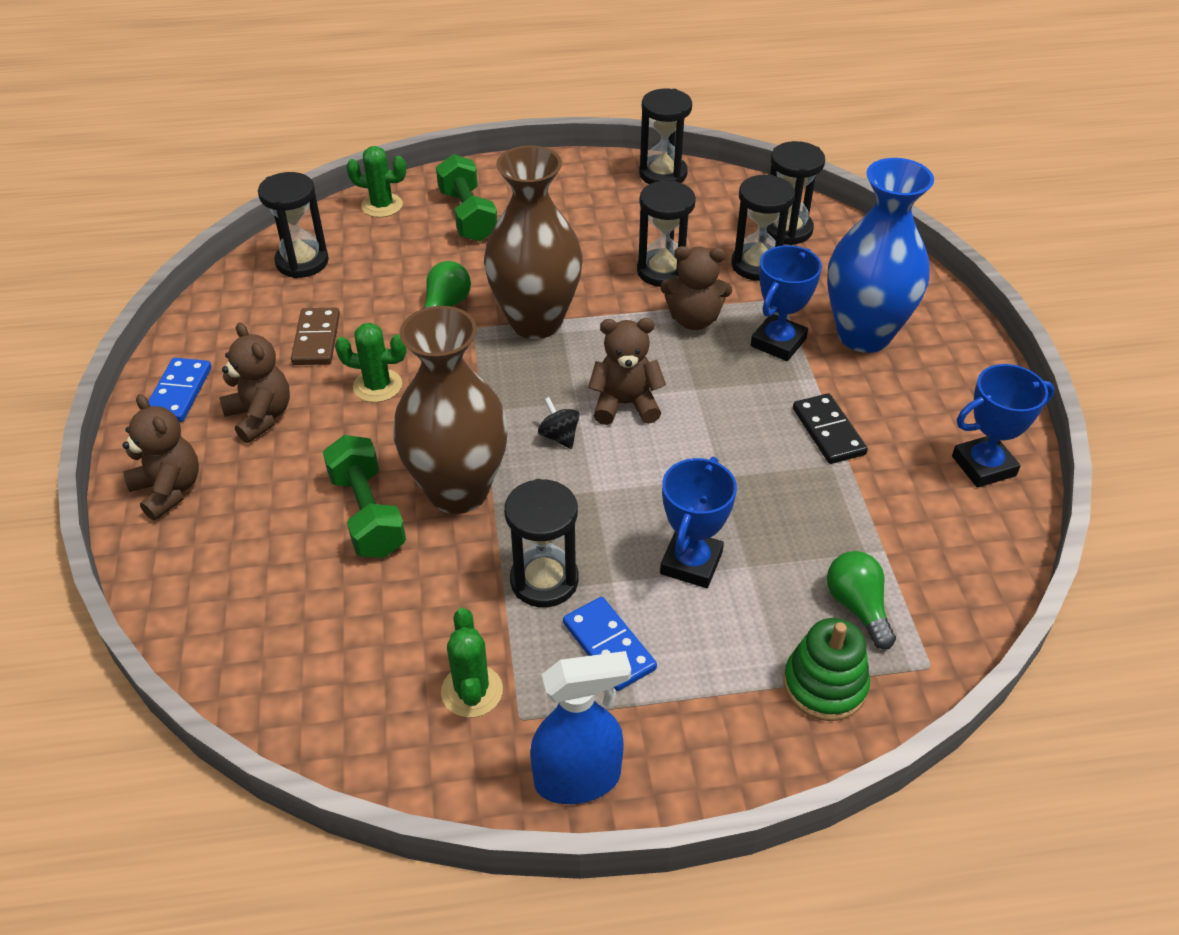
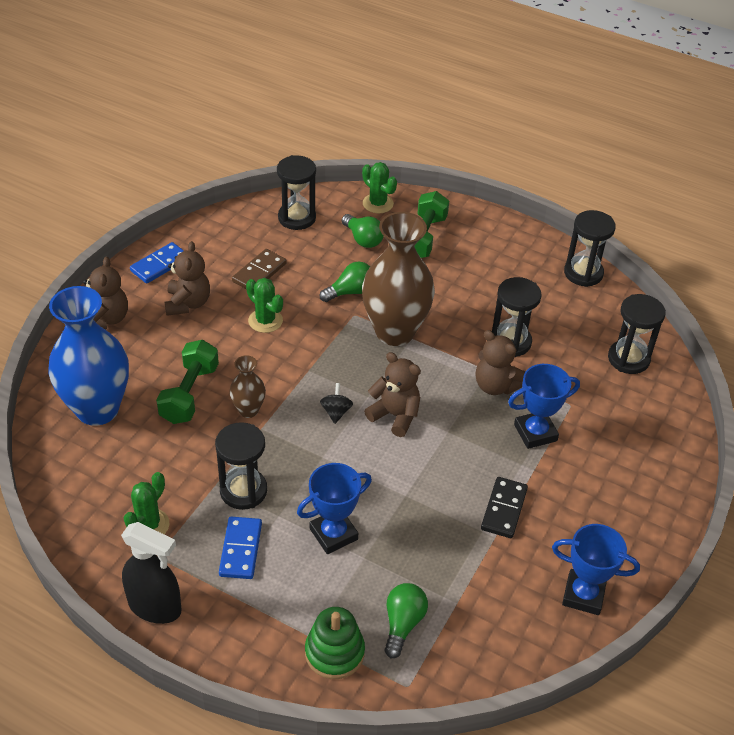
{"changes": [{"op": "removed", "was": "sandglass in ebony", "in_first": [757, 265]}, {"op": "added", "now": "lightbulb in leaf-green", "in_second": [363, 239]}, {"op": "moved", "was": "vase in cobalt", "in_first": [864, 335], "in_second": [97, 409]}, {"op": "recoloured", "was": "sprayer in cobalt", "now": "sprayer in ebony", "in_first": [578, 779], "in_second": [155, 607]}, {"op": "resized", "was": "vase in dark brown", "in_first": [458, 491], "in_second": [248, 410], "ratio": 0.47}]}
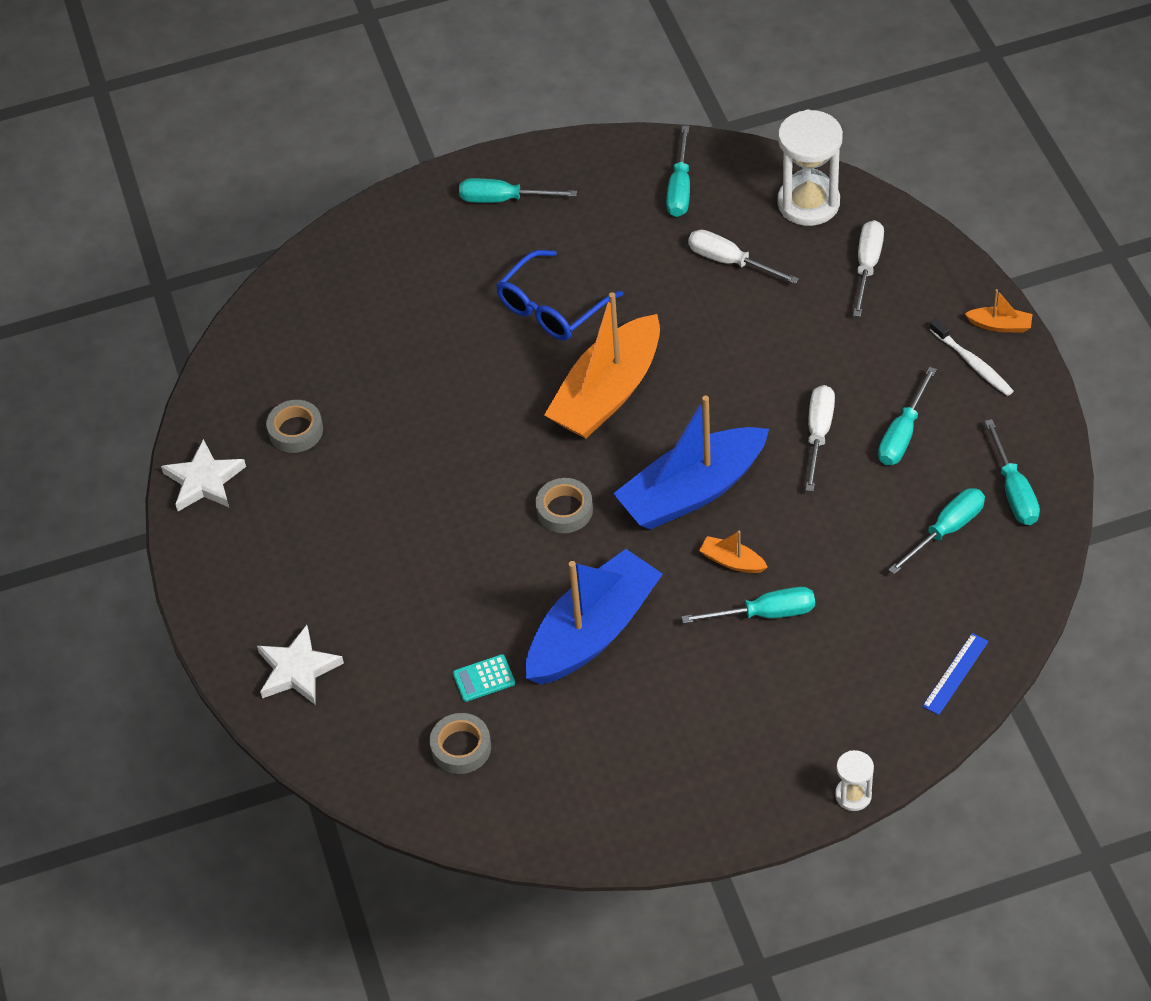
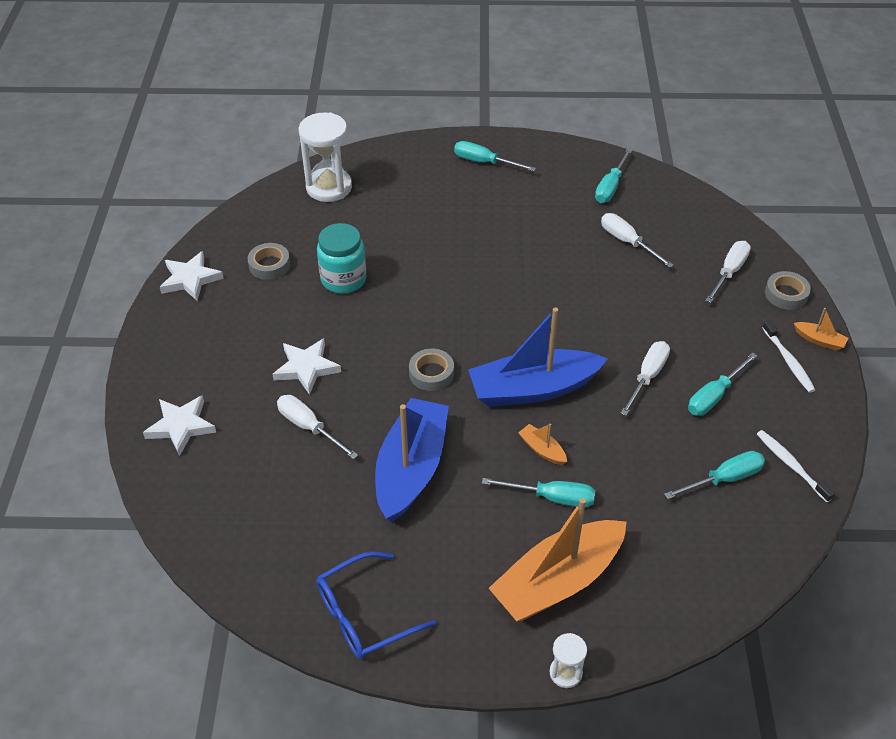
{"changes": [{"op": "removed", "was": "calculator in turquoise", "in_first": [484, 678]}, {"op": "removed", "was": "measuring stick in cobalt", "in_first": [955, 673]}, {"op": "added", "now": "star shape in snow-white", "in_second": [306, 368]}, {"op": "added", "now": "screwdriver in snow-white", "in_second": [309, 427]}, {"op": "added", "now": "jar in turquoise", "in_second": [343, 279]}, {"op": "moved", "was": "roll of tape in gray", "in_first": [461, 747], "in_second": [786, 294]}, {"op": "moved", "was": "spectacles in cobalt", "in_first": [552, 308], "in_second": [364, 615]}, {"op": "moved", "was": "toy boat in bright orange", "in_first": [607, 393], "in_second": [558, 581]}, {"op": "moved", "was": "sandglass in snow-white", "in_first": [808, 203], "in_second": [329, 187]}, {"op": "replaced", "was": "screwdriver in turquoise", "now": "toothbrush in snow-white", "in_first": [1013, 490], "in_second": [791, 465]}, {"op": "turned", "was": "toy boat in cobalt", "in_first": [593, 632], "in_second": [411, 468], "clockwise": -45}]}
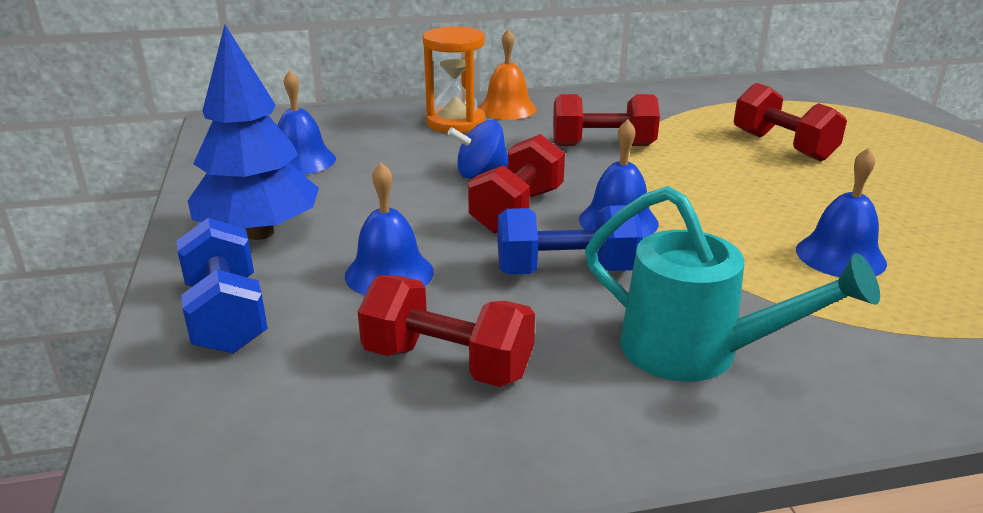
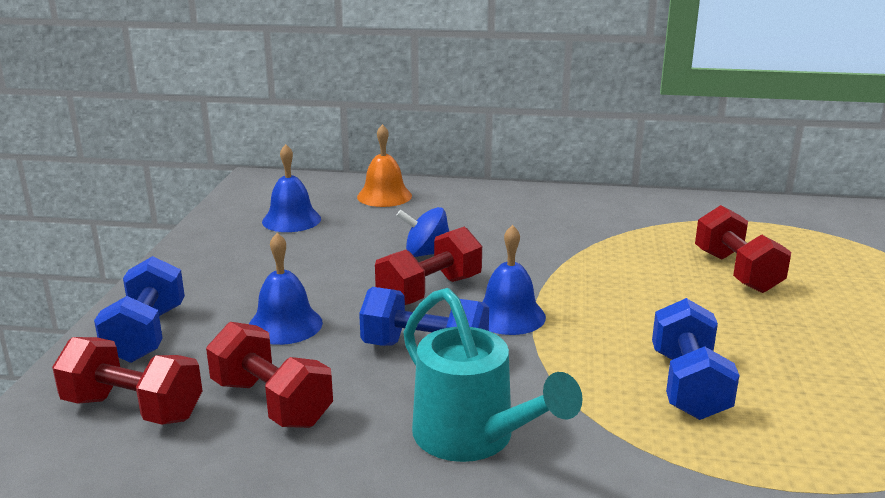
{"changes": [{"op": "removed", "was": "toy tree in cobalt", "in_first": [260, 233]}, {"op": "removed", "was": "sandglass in bright orange", "in_first": [455, 123]}, {"op": "moved", "was": "hand bell in bright orange", "in_first": [507, 109], "in_second": [384, 196]}, {"op": "moved", "was": "hand weight in scarlet", "in_first": [603, 145], "in_second": [133, 409]}, {"op": "replaced", "was": "hand bell in cobalt", "now": "hand weight in cobalt", "in_first": [840, 256], "in_second": [688, 385]}]}
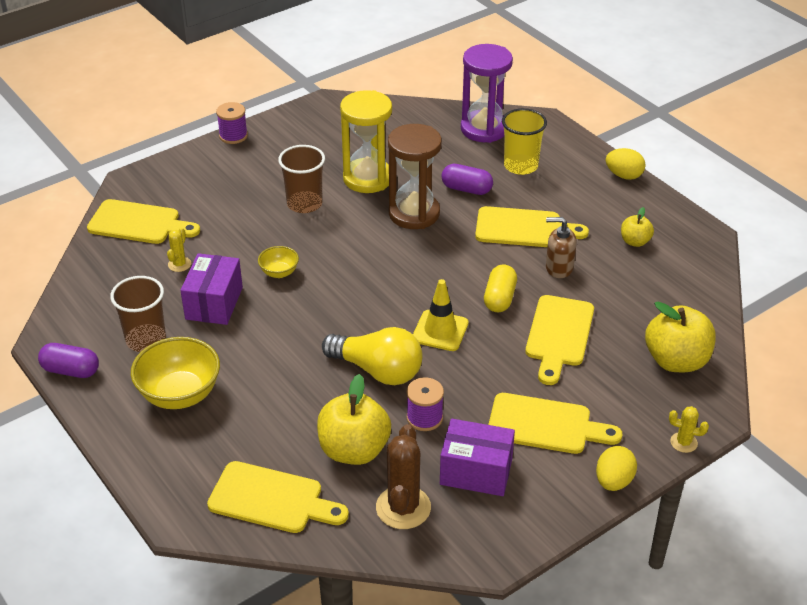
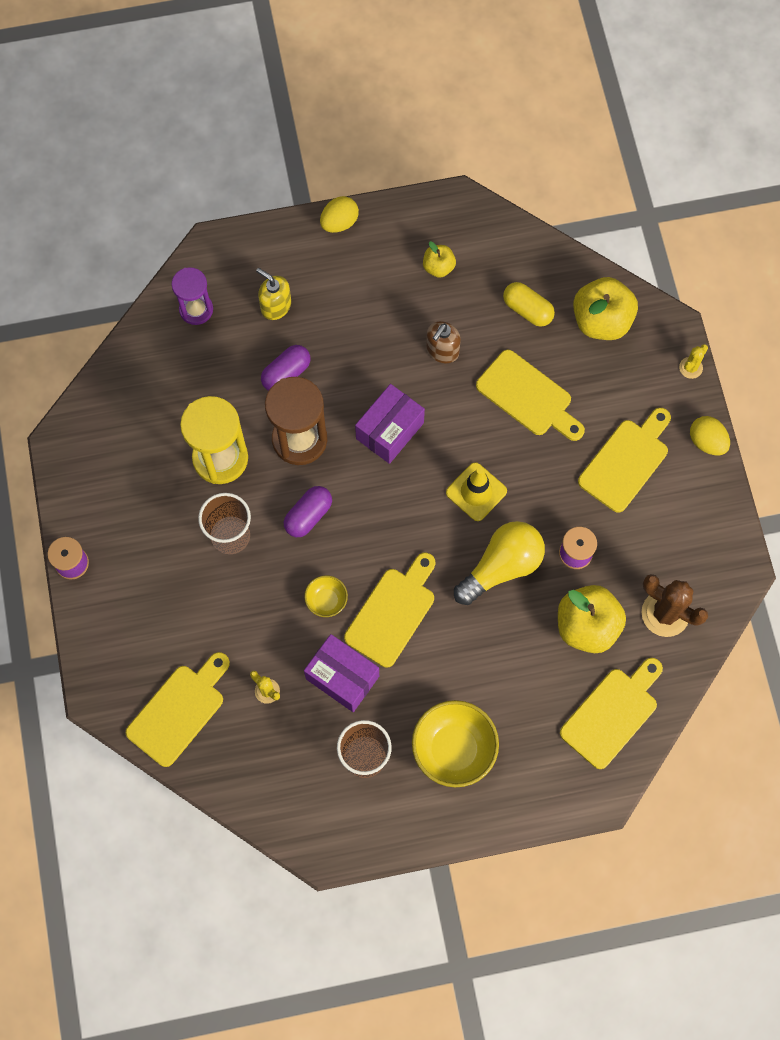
{"changes": [{"op": "moved", "was": "pill in royal purple", "in_first": [71, 370], "in_second": [308, 515]}, {"op": "moved", "was": "parcel in royal purple", "in_first": [476, 472], "in_second": [390, 431]}, {"op": "moved", "was": "chopping board in golden", "in_first": [523, 228], "in_second": [393, 612]}, {"op": "moved", "was": "pill in golden", "in_first": [499, 298], "in_second": [527, 310]}, {"op": "replaced", "was": "cup in golden", "now": "soap dispenser in golden", "in_first": [520, 166], "in_second": [275, 306]}, {"op": "resized", "was": "sandglass in royal purple", "in_first": [484, 129], "in_second": [196, 309], "ratio": 0.63}]}
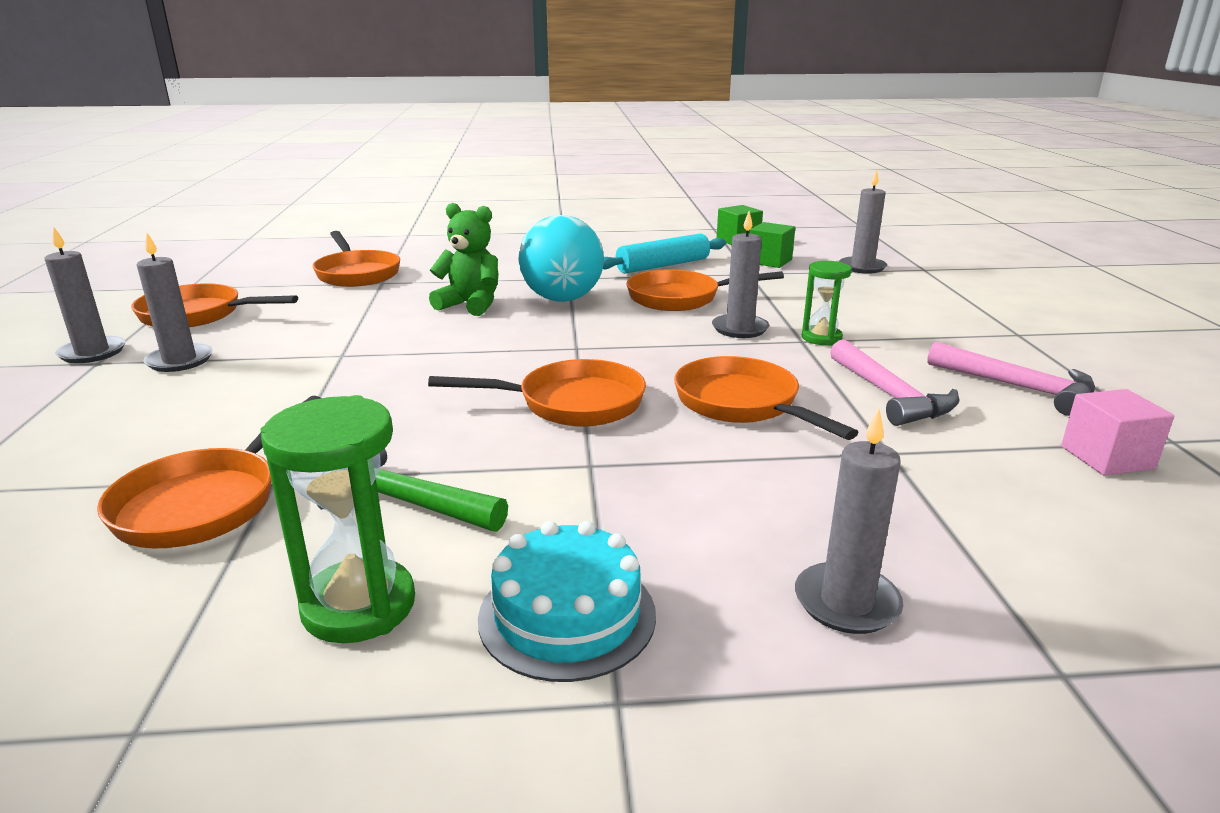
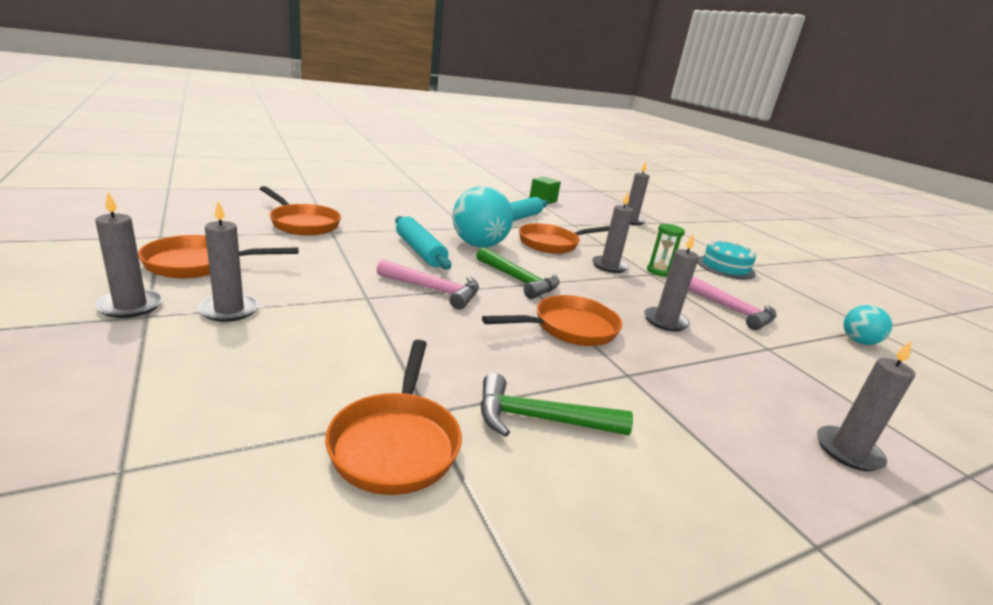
{"changes": [{"op": "removed", "was": "sandglass in leaf-green", "in_first": [359, 606]}, {"op": "removed", "was": "block in leaf-green", "in_first": [769, 261]}, {"op": "added", "now": "carpenter's hammer in leaf-green", "in_second": [518, 280]}, {"op": "moved", "was": "gateau in turquoise", "in_first": [567, 615], "in_second": [725, 267]}, {"op": "moved", "was": "carpenter's hammer in rose-pink", "in_first": [1018, 388], "in_second": [434, 290]}, {"op": "replaced", "was": "teddy in leaf-green", "now": "dough roller in turquoise", "in_first": [470, 305], "in_second": [420, 251]}, {"op": "replaced", "was": "skillet in bright orange", "now": "pillar candle in gray", "in_first": [742, 404], "in_second": [665, 321]}, {"op": "replaced", "was": "block in rose-pink", "now": "sphere in turquoise", "in_first": [1107, 457], "in_second": [858, 341]}]}
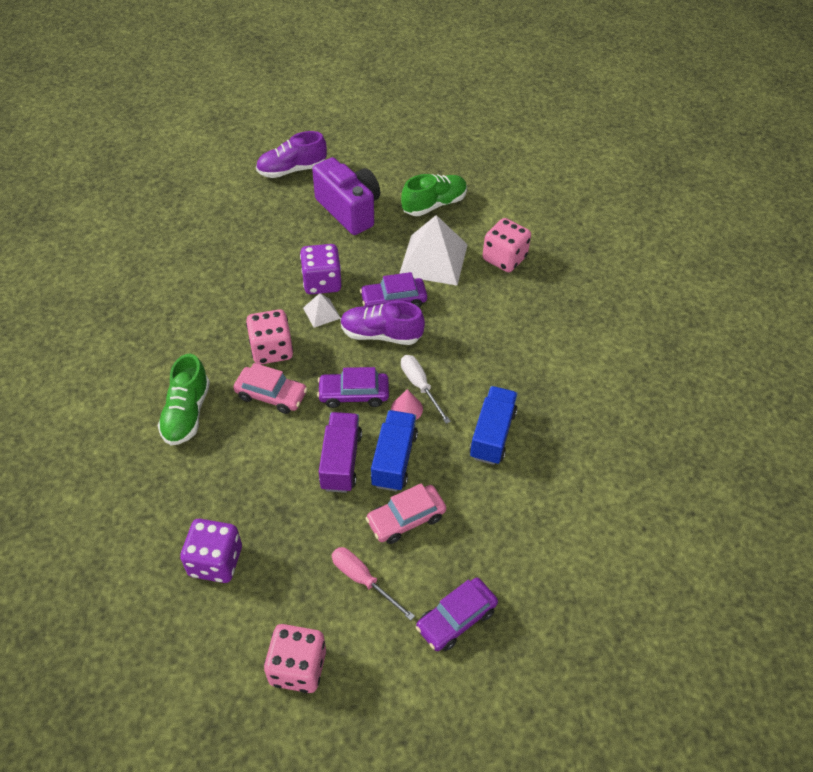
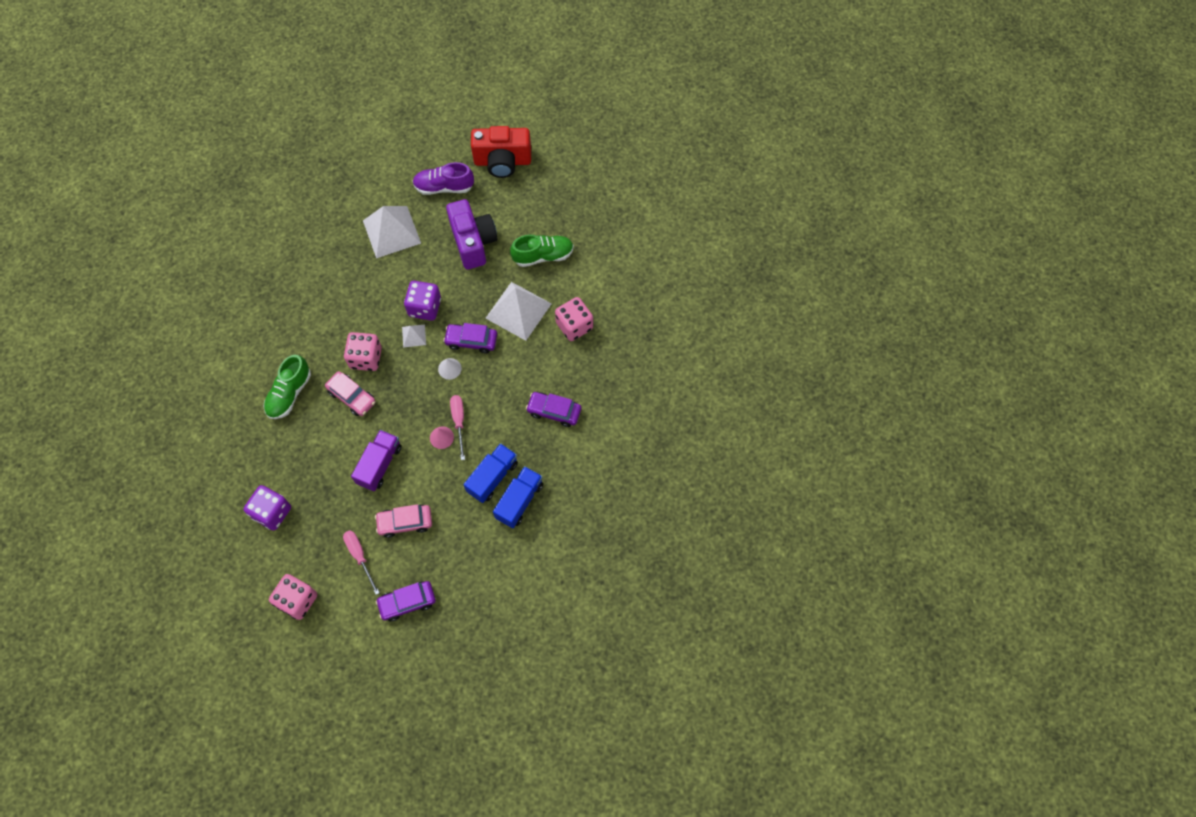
{"changes": [{"op": "added", "now": "pyramid shape in snow-white", "in_second": [391, 231]}, {"op": "added", "now": "compact camera in scarlet", "in_second": [502, 162]}, {"op": "moved", "was": "car in royal purple", "in_first": [354, 394], "in_second": [554, 411]}, {"op": "moved", "was": "truck in cobalt", "in_first": [394, 459], "in_second": [519, 501]}, {"op": "replaced", "was": "lace-up shoe in royal purple", "now": "solid cone in snow-white", "in_first": [381, 334], "in_second": [449, 368]}, {"op": "recoloured", "was": "screwdriver in snow-white", "now": "screwdriver in rose-pink", "in_first": [420, 386], "in_second": [459, 422]}]}
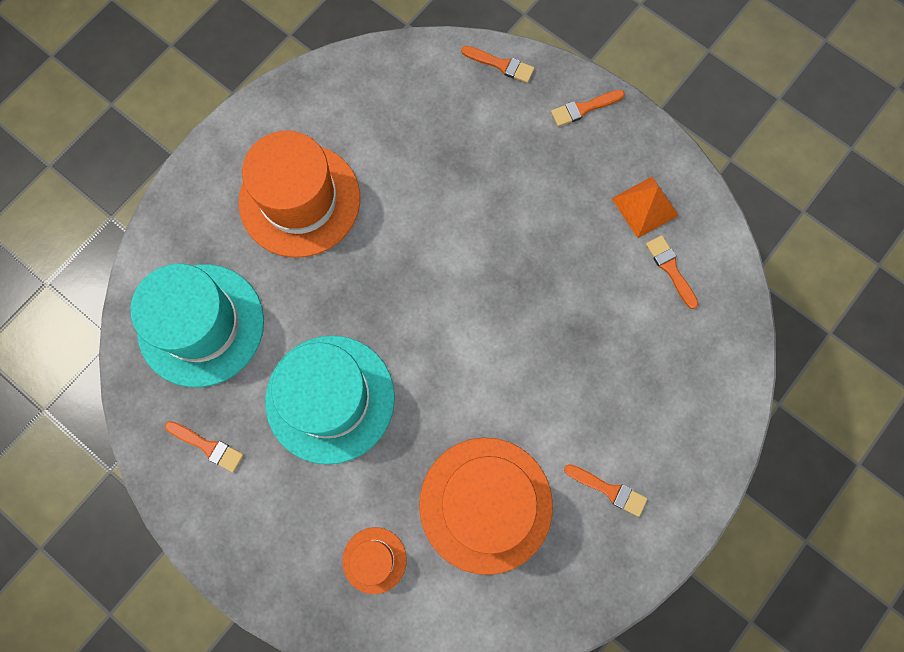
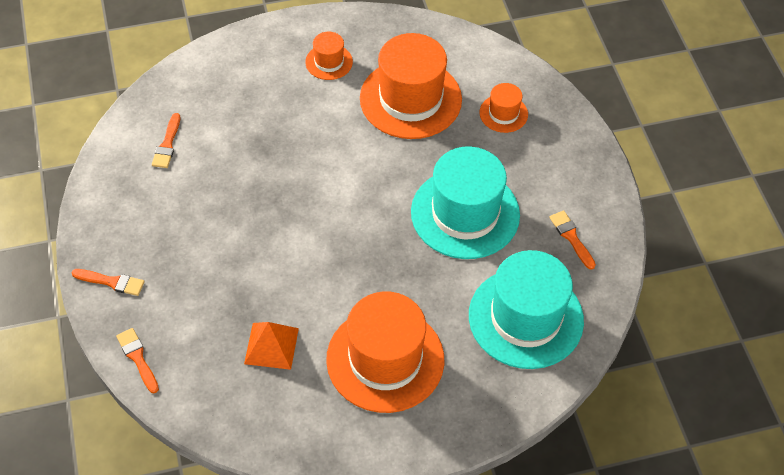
{"changes": [{"op": "moved", "was": "pyramid shape in bright orange", "in_first": [644, 207], "in_second": [271, 346]}, {"op": "replaced", "was": "paintbrush in bright orange", "now": "tall hat in bright orange", "in_first": [609, 490], "in_second": [329, 62]}]}
